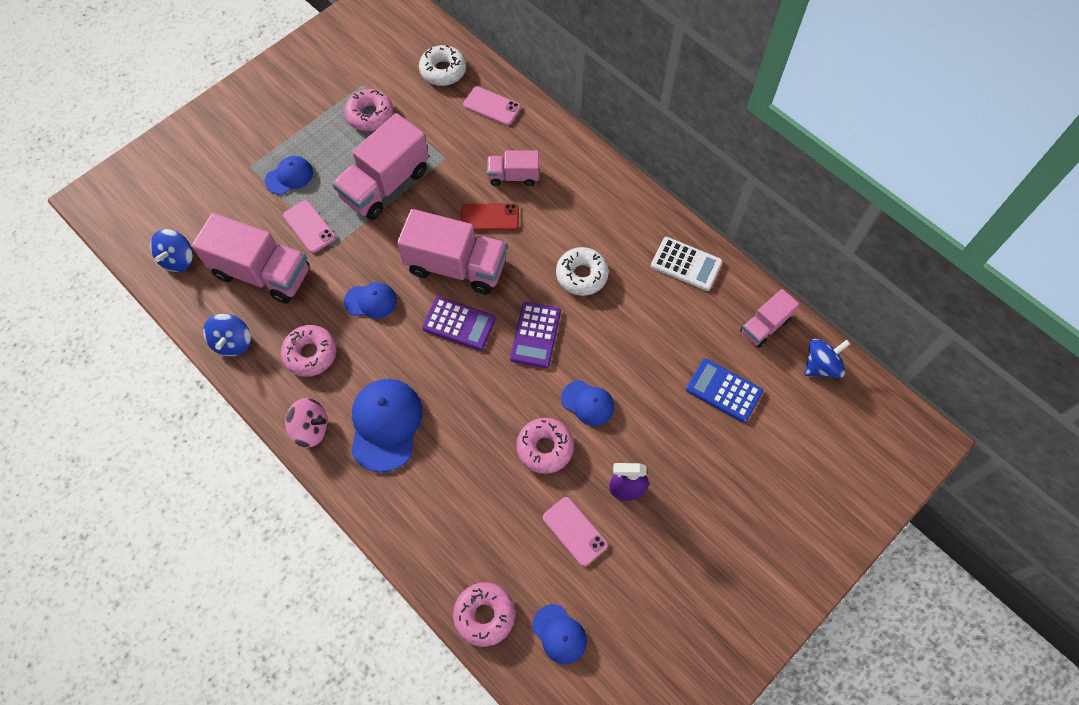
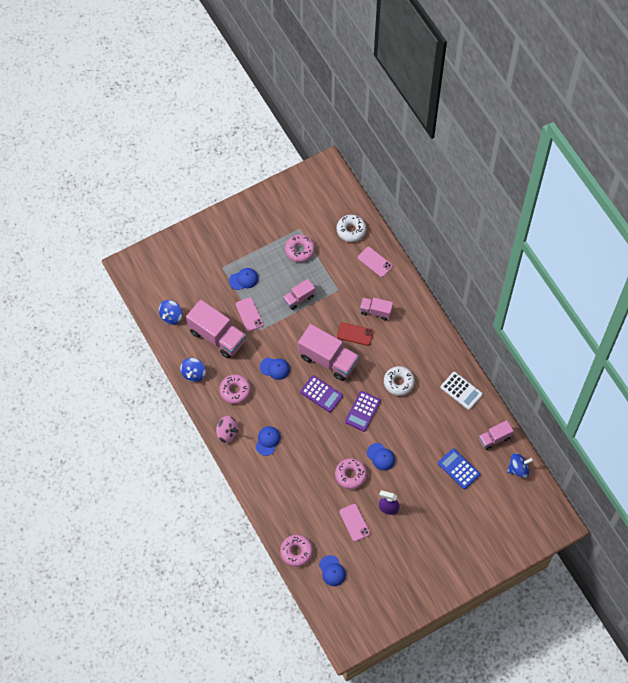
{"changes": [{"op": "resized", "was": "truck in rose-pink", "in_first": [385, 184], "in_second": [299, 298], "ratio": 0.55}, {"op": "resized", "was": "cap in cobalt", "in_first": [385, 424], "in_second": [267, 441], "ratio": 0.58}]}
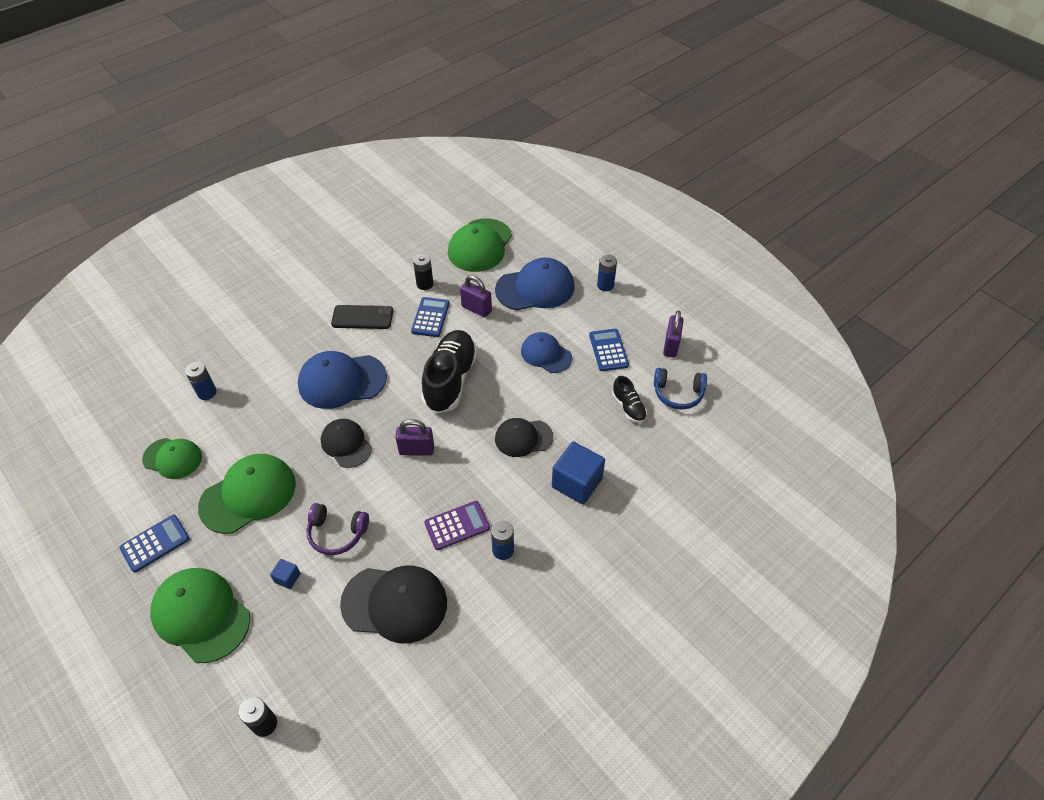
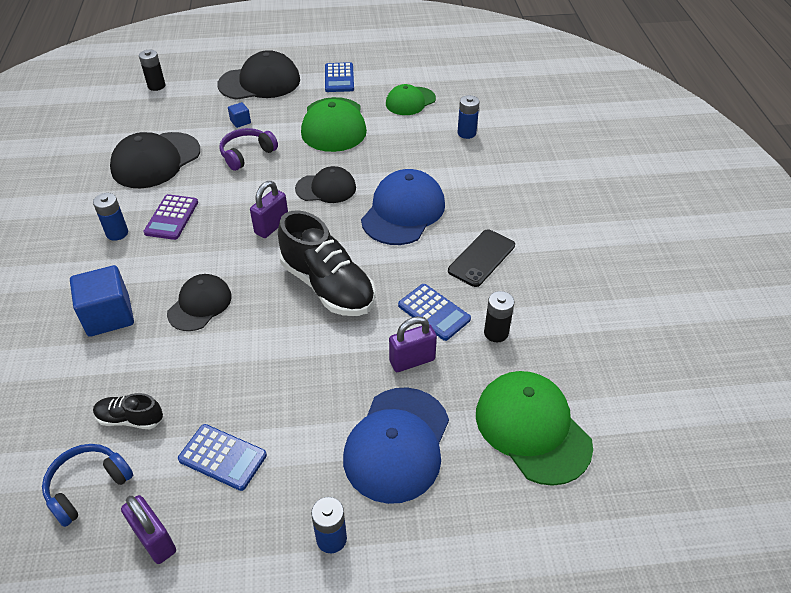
{"changes": [{"op": "removed", "was": "cap in cobalt", "in_first": [546, 354]}, {"op": "recoloured", "was": "cap in leaf-green", "now": "cap in ebony", "in_first": [201, 615], "in_second": [260, 82]}]}
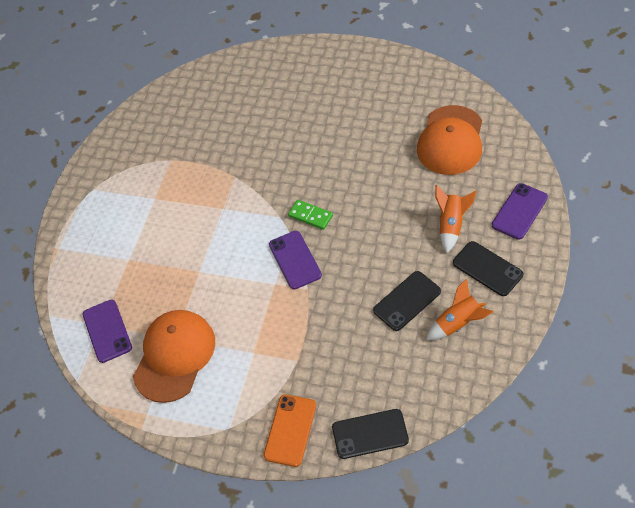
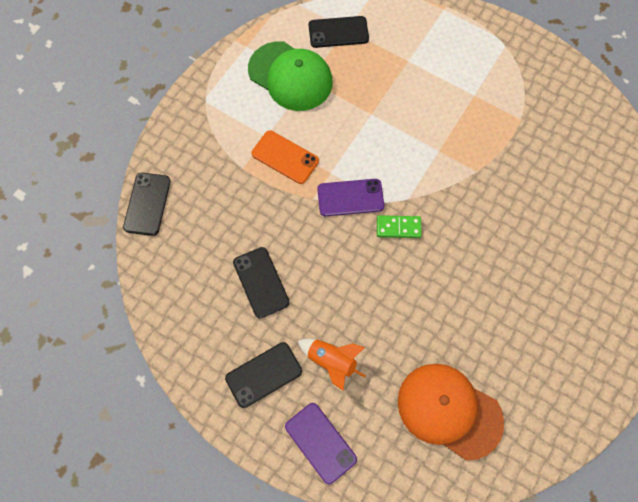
{"changes": [{"op": "removed", "was": "rocket in bright orange", "in_first": [458, 323]}, {"op": "moved", "was": "smartphone in bright orange", "in_first": [290, 430], "in_second": [285, 157]}, {"op": "recoloured", "was": "smartphone in royal purple", "now": "smartphone in ebony", "in_first": [107, 331], "in_second": [338, 32]}, {"op": "recoloured", "was": "cap in bright orange", "now": "cap in leaf-green", "in_first": [174, 356], "in_second": [290, 76]}, {"op": "turned", "was": "domino in leaf-green", "in_first": [310, 216], "in_second": [398, 227], "clockwise": 45}]}
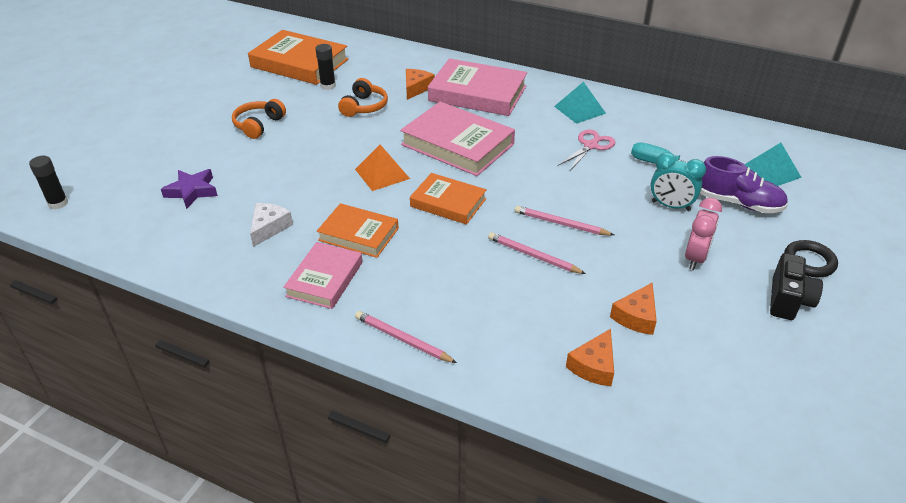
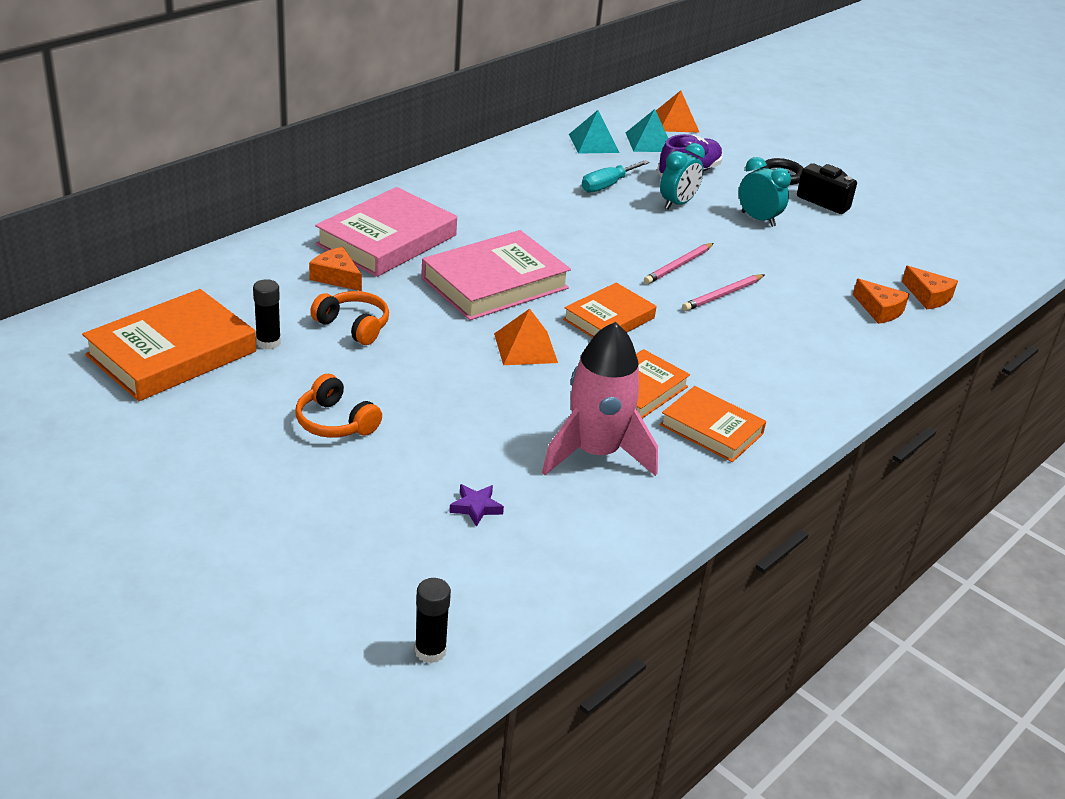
{"changes": [{"op": "removed", "was": "wooden pencil in rose-pink", "in_first": [403, 339]}, {"op": "removed", "was": "pair of scissors in rose-pink", "in_first": [590, 146]}, {"op": "added", "now": "pyramid shape in bright orange", "in_second": [675, 122]}, {"op": "moved", "was": "pyramid shape in turquoise", "in_first": [579, 110], "in_second": [594, 143]}, {"op": "moved", "was": "cheese in bright orange", "in_first": [636, 316], "in_second": [928, 296]}, {"op": "replaced", "was": "cheese in snow-white", "now": "rocket in rose-pink", "in_first": [269, 228], "in_second": [595, 453]}, {"op": "recoloured", "was": "hardback in rose-pink", "now": "hardback in bright orange", "in_first": [325, 279], "in_second": [711, 429]}, {"op": "recoloured", "was": "bedside clock in rose-pink", "now": "bedside clock in turquoise", "in_first": [695, 258], "in_second": [758, 219]}, {"op": "resized", "was": "star shape in royal purple", "in_first": [192, 191], "in_second": [476, 507], "ratio": 0.66}]}
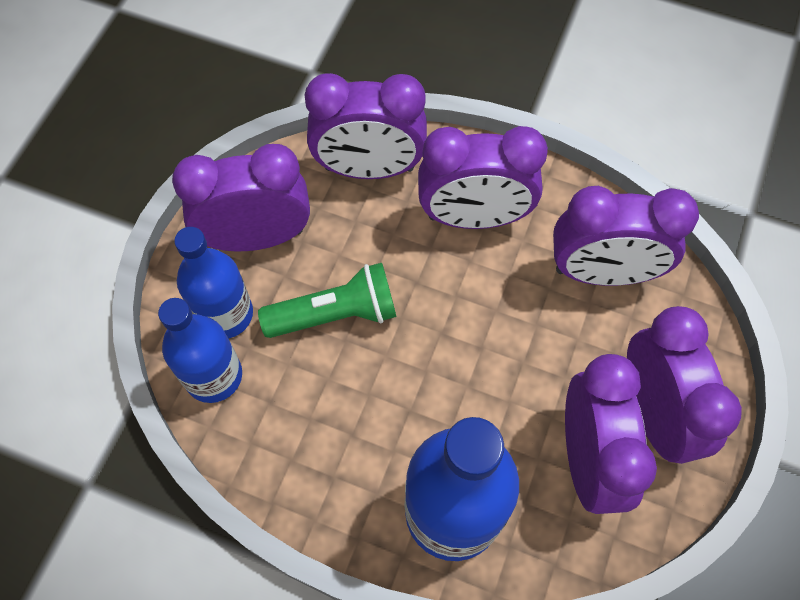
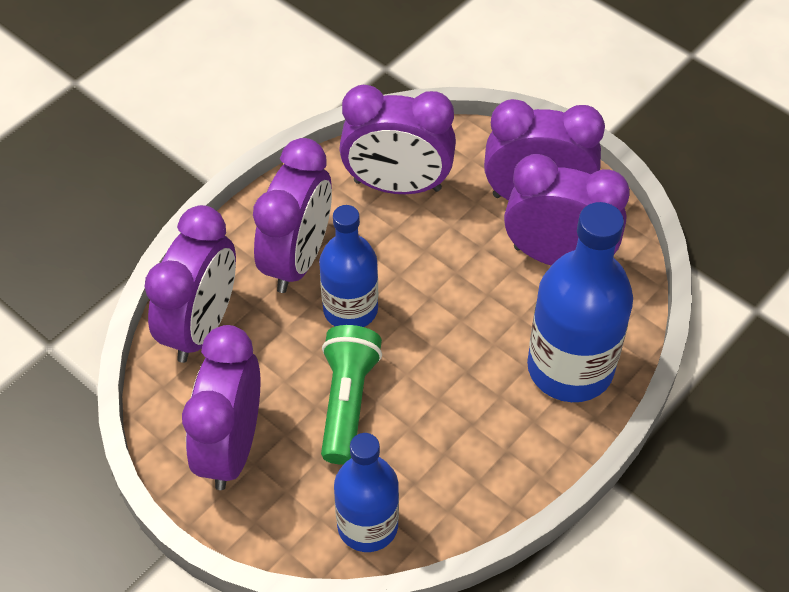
{"changes": [{"op": "moved", "was": "bottle in cobalt", "in_first": [225, 314], "in_second": [350, 309]}, {"op": "turned", "was": "bedside clock in royal purple", "in_first": [602, 272], "in_second": [397, 185], "clockwise": 75}]}
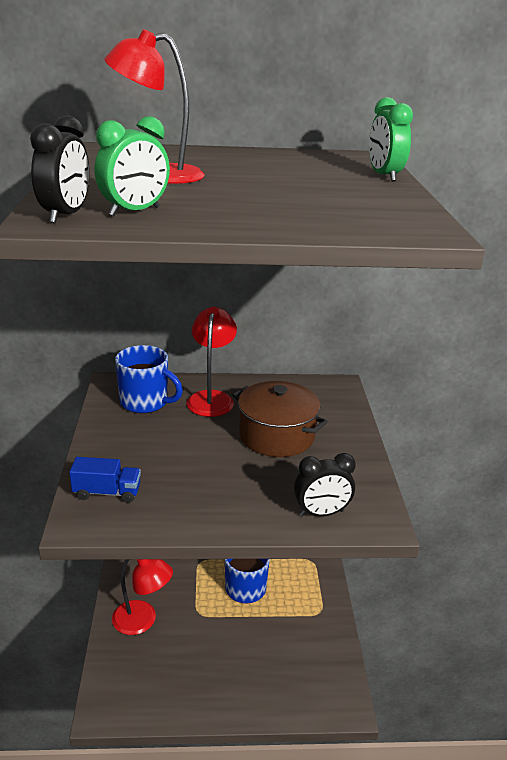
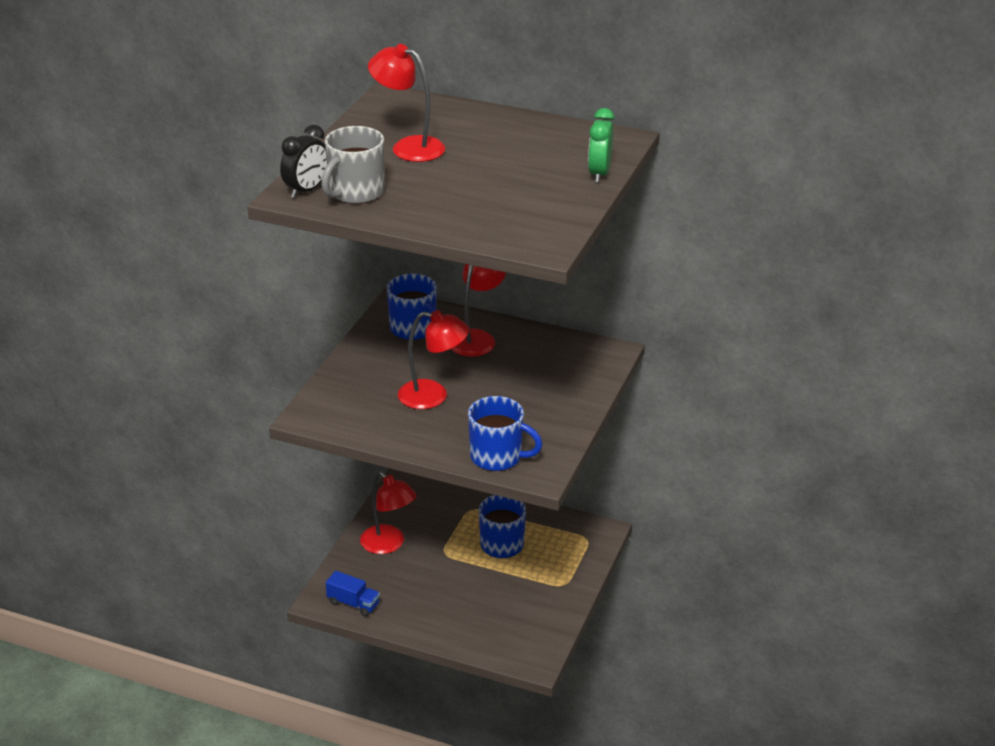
{"changes": [{"op": "removed", "was": "cooking pot in dark brown", "in_first": [277, 435]}, {"op": "added", "now": "desk lamp in scarlet", "in_second": [433, 396]}, {"op": "moved", "was": "truck in cobalt", "in_first": [107, 492], "in_second": [353, 603]}, {"op": "replaced", "was": "bedside clock in leaf-green", "now": "mug in gray", "in_first": [135, 212], "in_second": [355, 193]}, {"op": "replaced", "was": "bedside clock in ebony", "now": "mug in cobalt", "in_first": [321, 513], "in_second": [498, 457]}]}
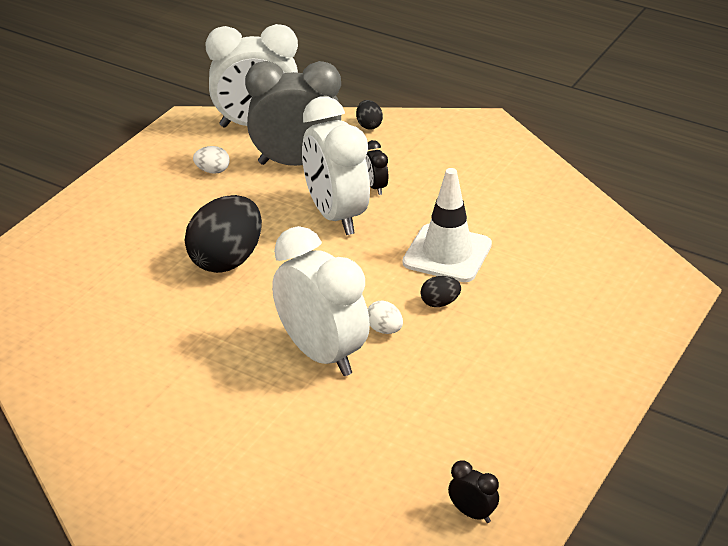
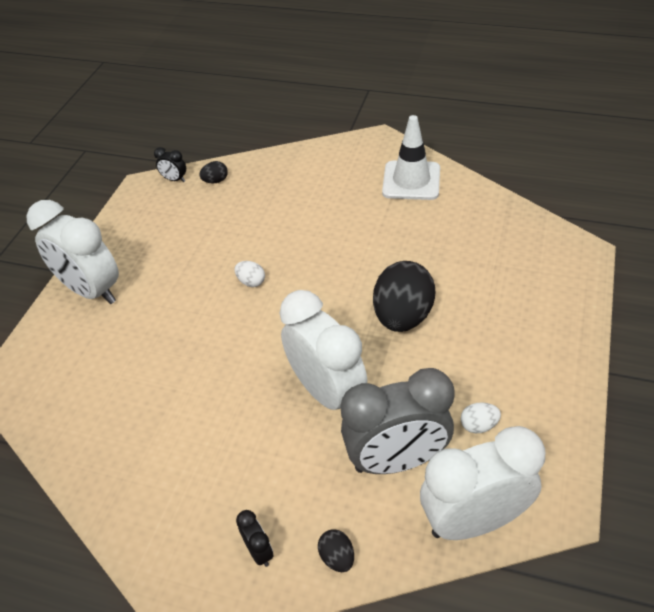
{"changes": [{"op": "moved", "was": "bedside clock in snow-white", "in_first": [321, 354], "in_second": [92, 290]}, {"op": "moved", "was": "bedside clock in ebony", "in_first": [376, 187], "in_second": [259, 551]}, {"op": "moved", "was": "traffic cone in snow-white", "in_first": [447, 254], "in_second": [411, 181]}, {"op": "moved", "was": "toy egg in ebony", "in_first": [439, 303], "in_second": [215, 181]}]}
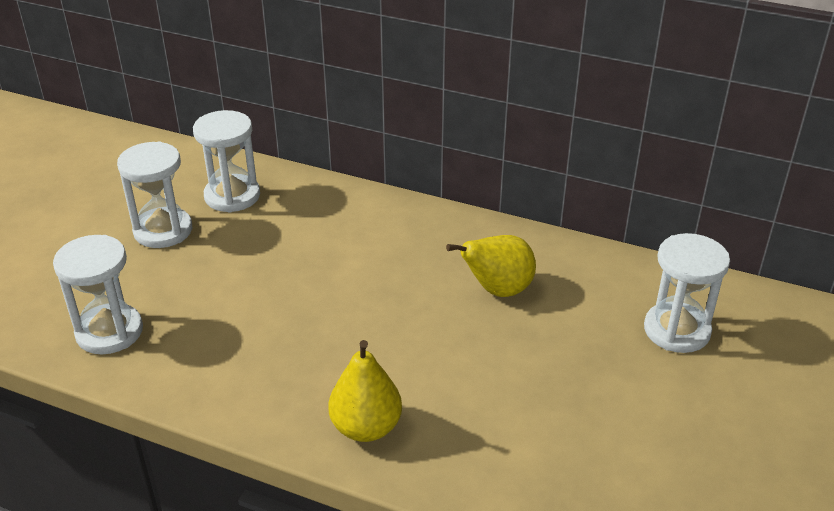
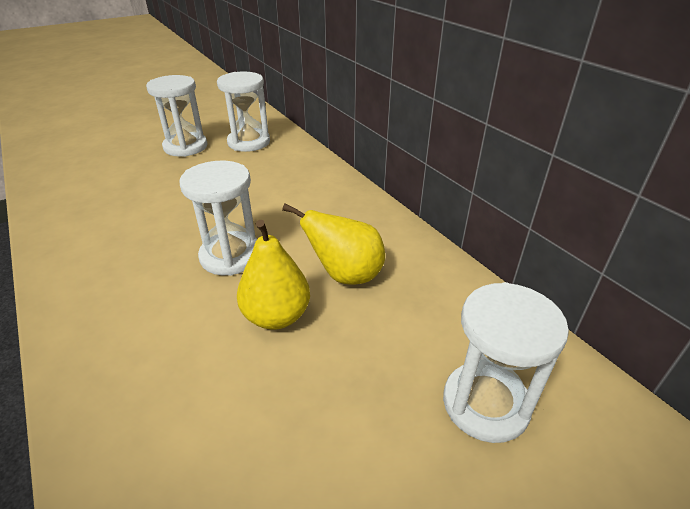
{"changes": [{"op": "moved", "was": "sandglass in snow-white", "in_first": [109, 332], "in_second": [230, 256]}, {"op": "moved", "was": "toy pear in golden", "in_first": [366, 427], "in_second": [276, 316]}]}
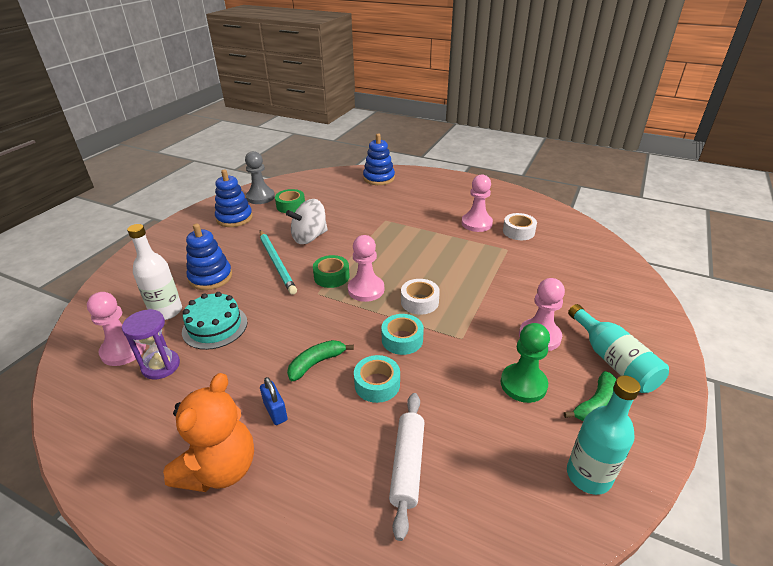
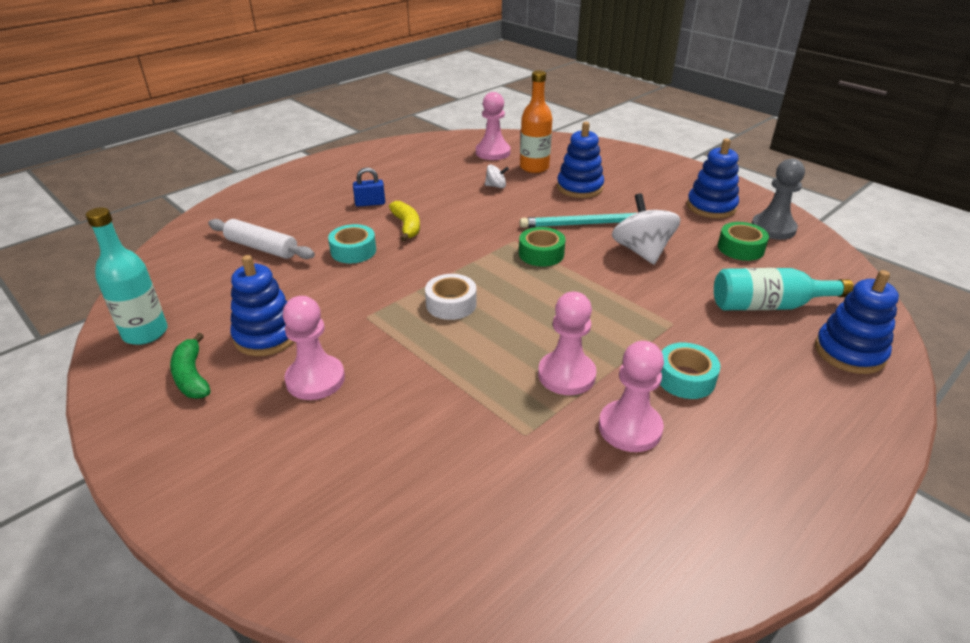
{"changes": [{"op": "removed", "was": "sandglass in royal purple", "in_first": [161, 366]}, {"op": "removed", "was": "teddy in bright orange", "in_first": [220, 469]}, {"op": "removed", "was": "roll of tape in snow-white", "in_first": [518, 231]}, {"op": "moved", "was": "game pawn in rose-pink", "in_first": [366, 289], "in_second": [566, 375]}, {"op": "moved", "was": "roll of tape in turquoise", "in_first": [402, 339], "in_second": [685, 378]}, {"op": "moved", "was": "bottle in turquoise", "in_first": [613, 360], "in_second": [768, 305]}, {"op": "replaced", "was": "gateau in turquoise", "now": "whirligig in snow-white", "in_first": [215, 326], "in_second": [496, 186]}, {"op": "replaced", "was": "game pawn in leaf-green", "now": "ring stacker in cobalt", "in_first": [523, 384], "in_second": [266, 336]}, {"op": "recoloured", "was": "bottle in snow-white", "now": "bottle in bright orange", "in_first": [166, 311], "in_second": [534, 167]}, {"op": "recoloured", "was": "toy banana in leaf-green", "now": "toy banana in golden", "in_first": [316, 363], "in_second": [407, 226]}]}
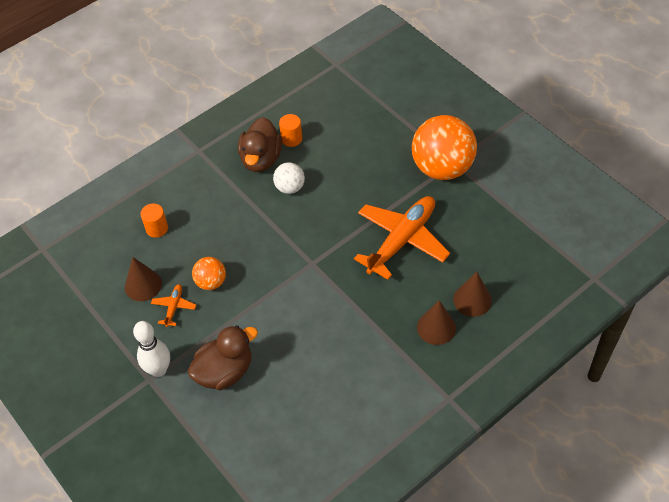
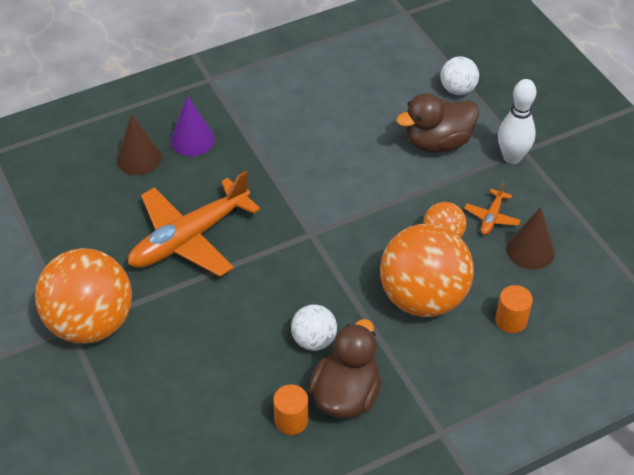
{"changes": [{"op": "added", "now": "sphere in bright orange", "in_second": [423, 297]}, {"op": "added", "now": "sphere in snow-white", "in_second": [458, 89]}, {"op": "recoloured", "was": "solid cone in dark brown", "now": "solid cone in royal purple", "in_first": [436, 327], "in_second": [192, 140]}]}
